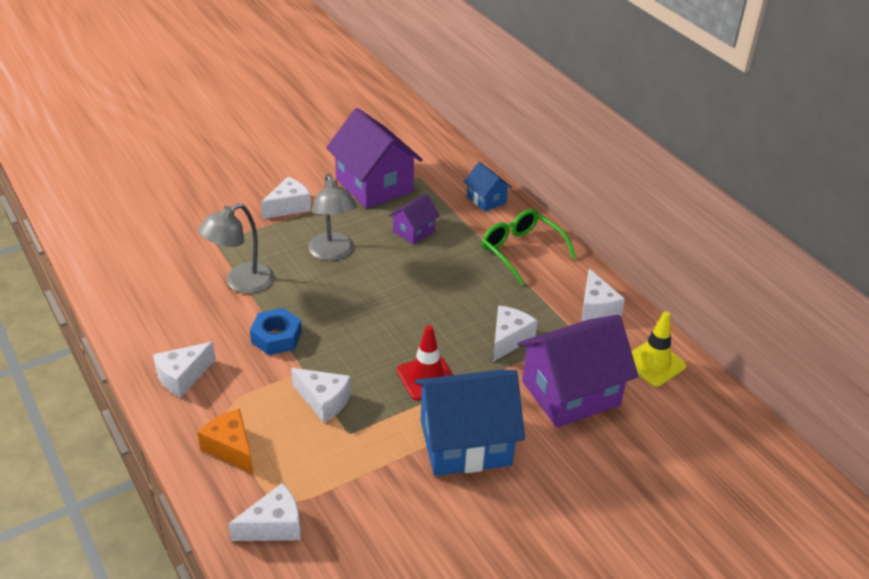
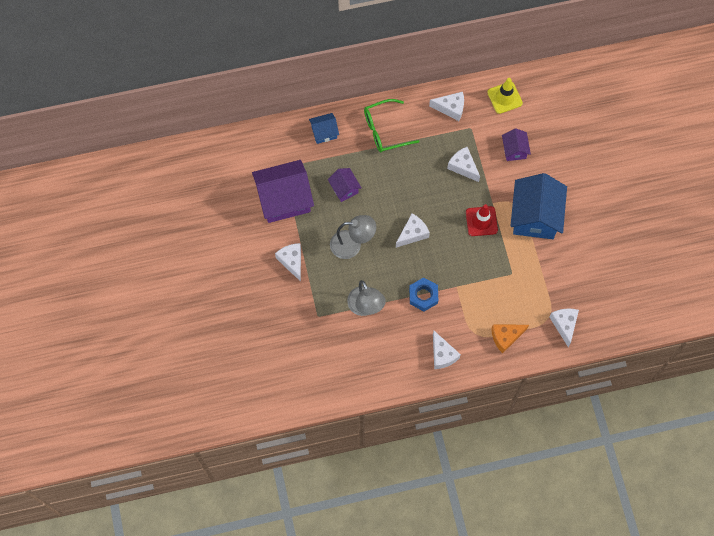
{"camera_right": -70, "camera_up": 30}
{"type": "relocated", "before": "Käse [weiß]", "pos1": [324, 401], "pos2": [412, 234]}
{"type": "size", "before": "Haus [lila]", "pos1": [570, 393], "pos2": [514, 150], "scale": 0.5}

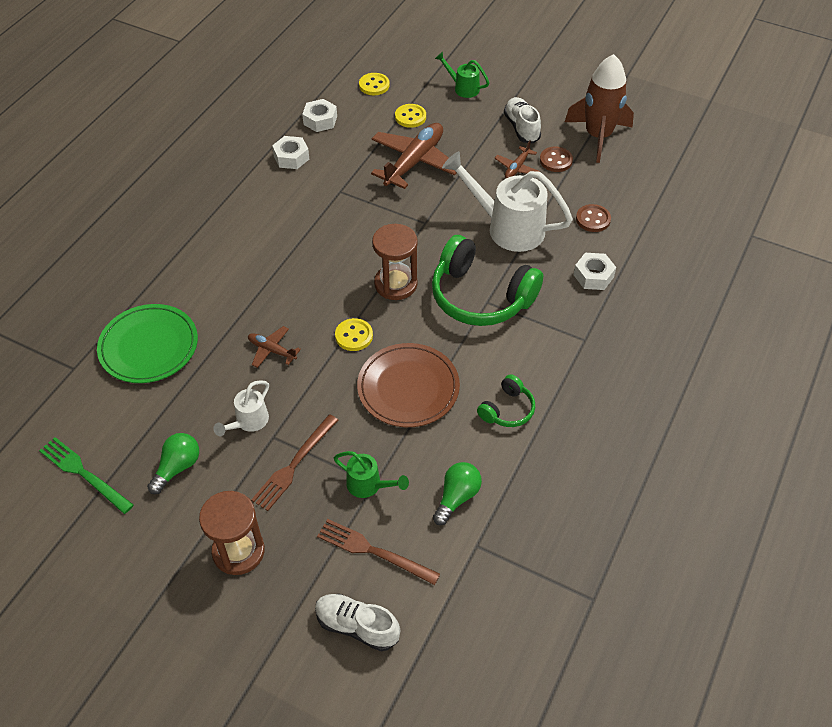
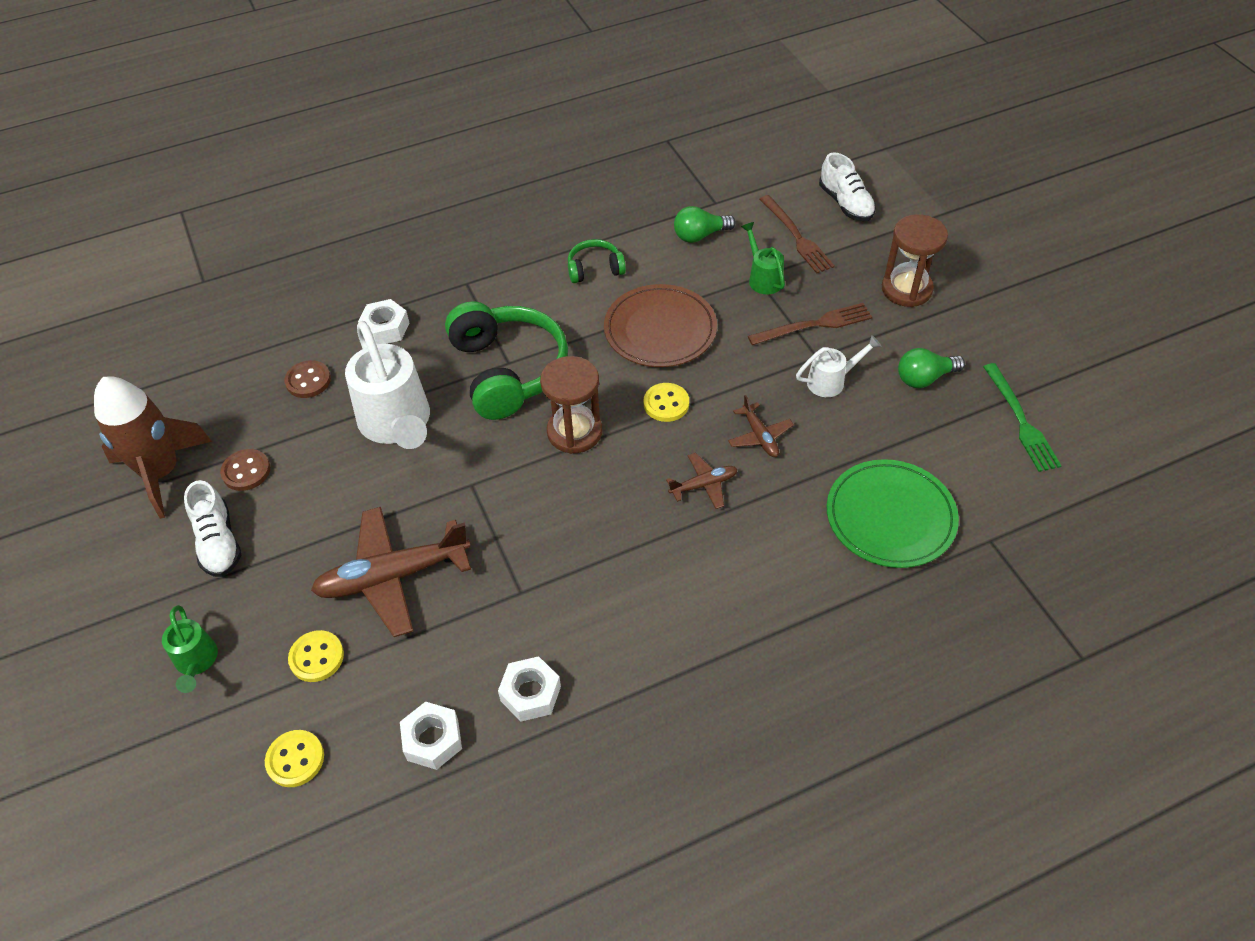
{"camera_right": -140, "camera_up": 0}
{"type": "relocated", "before": "Flugzeug [braun]", "pos1": [517, 168], "pos2": [704, 485]}
{"type": "spun", "before": "Schuh [weiß]", "pos1": [521, 128], "pos2": [218, 542], "turn": -45}

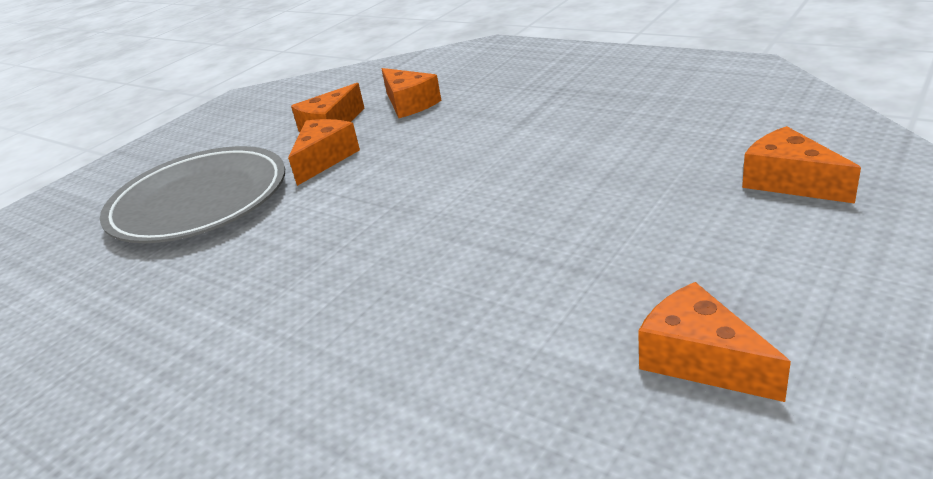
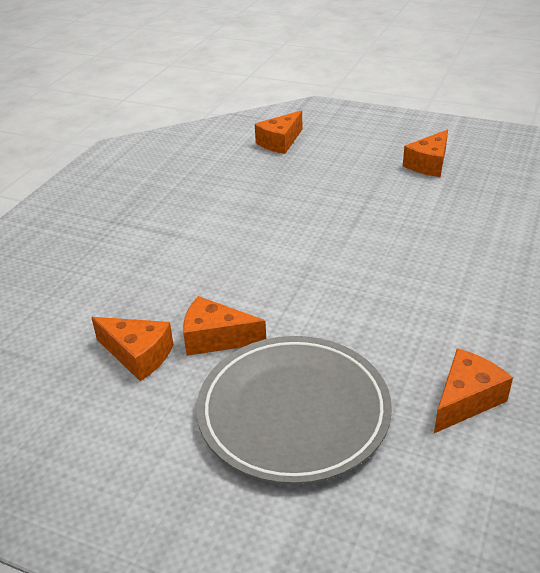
{"camera_right": -105, "camera_up": 5}
{"type": "relocated", "before": "Käse [orange]", "pos1": [409, 104], "pos2": [466, 400]}

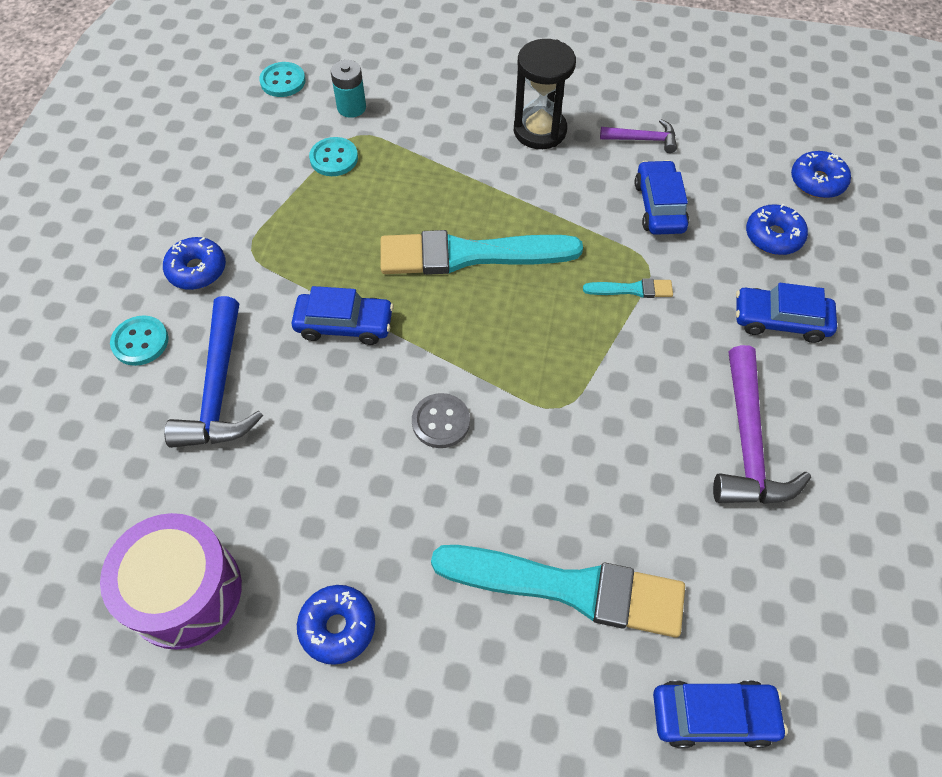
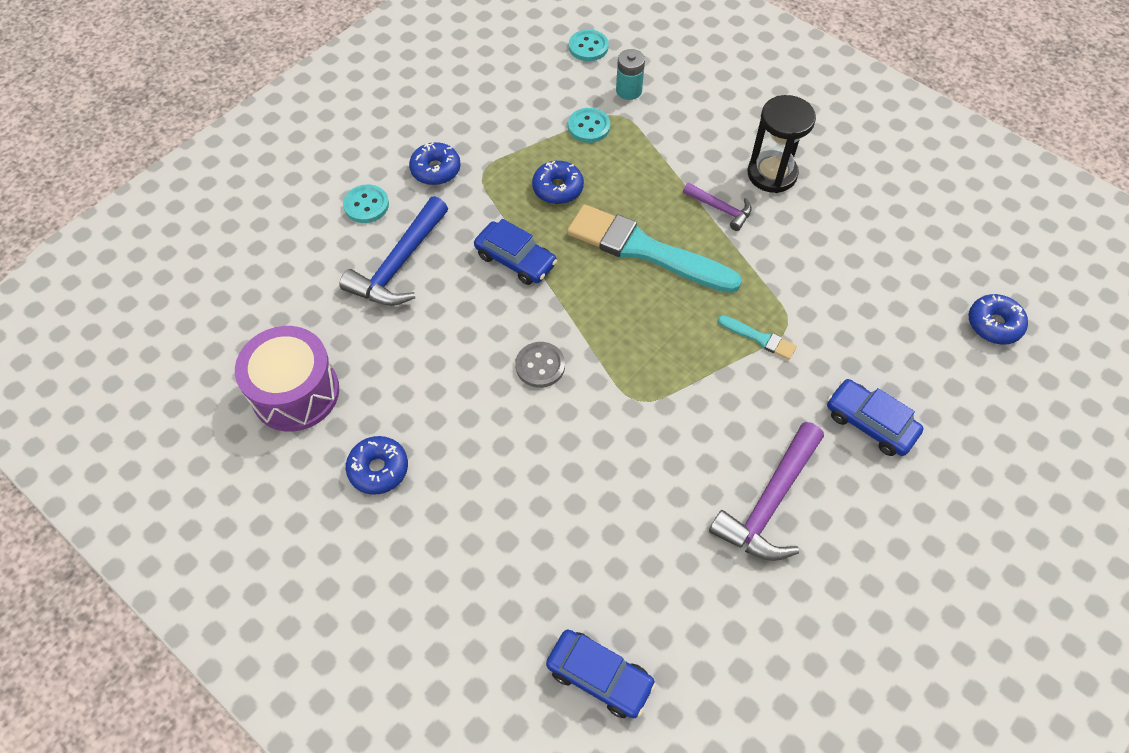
{"camera_right": 30, "camera_up": 0}
{"type": "missing", "before": "Pinsel [türkis]", "pos1": [568, 588]}
{"type": "missing", "before": "Auto [blau]", "pos1": [659, 206]}
{"type": "relocated", "before": "Hammer [lila]", "pos1": [643, 139], "pos2": [720, 209]}
{"type": "relocated", "before": "Donut [blau]", "pos1": [773, 236], "pos2": [558, 188]}

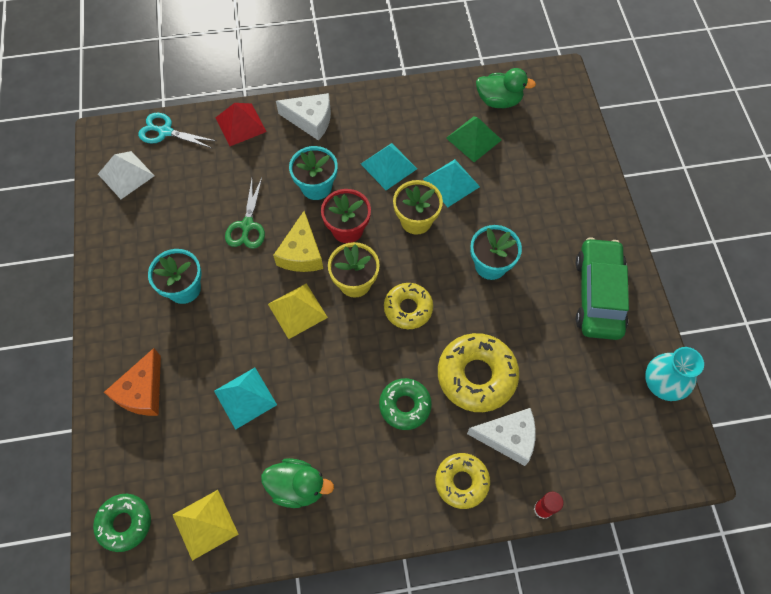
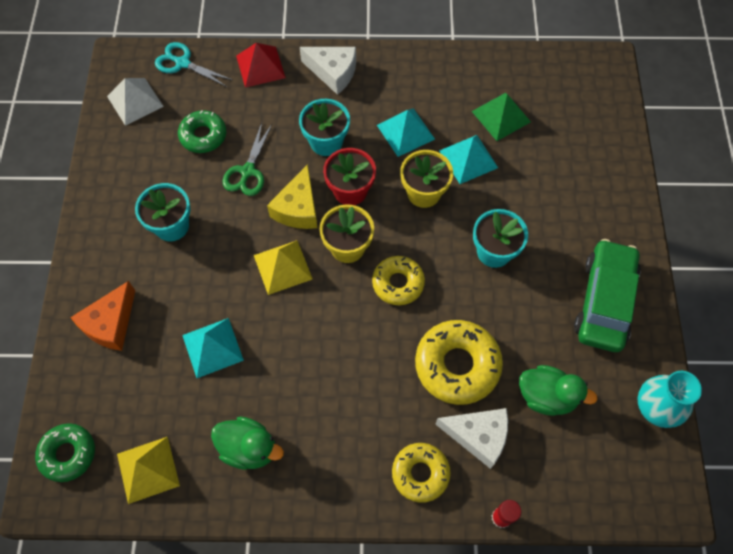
{"camera_right": 10, "camera_up": 0}
{"type": "relocated", "before": "Donut [grün]", "pos1": [405, 406], "pos2": [203, 136]}
{"type": "relocated", "before": "Ente [grün]", "pos1": [499, 100], "pos2": [546, 396]}

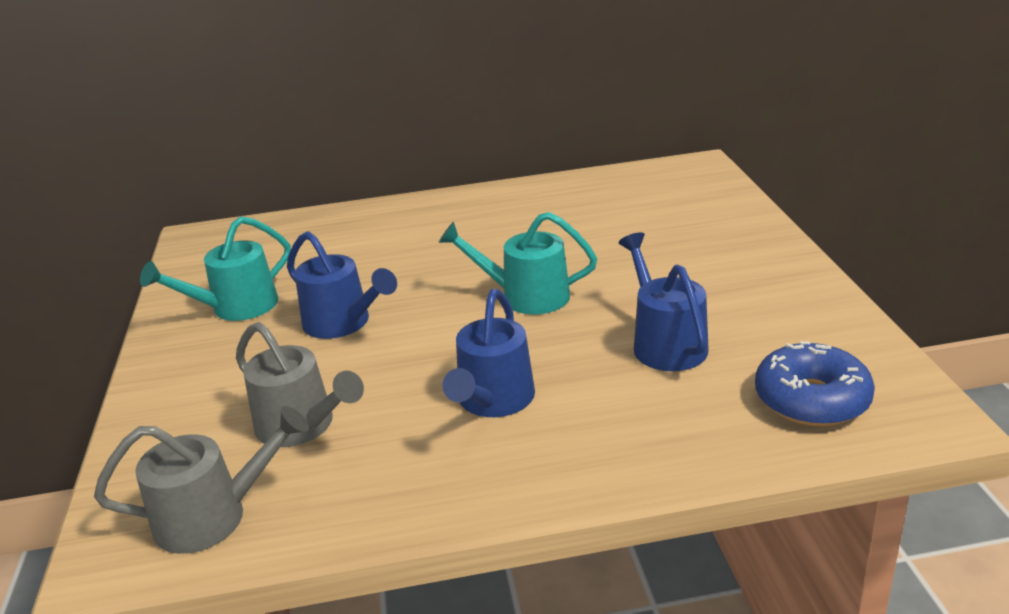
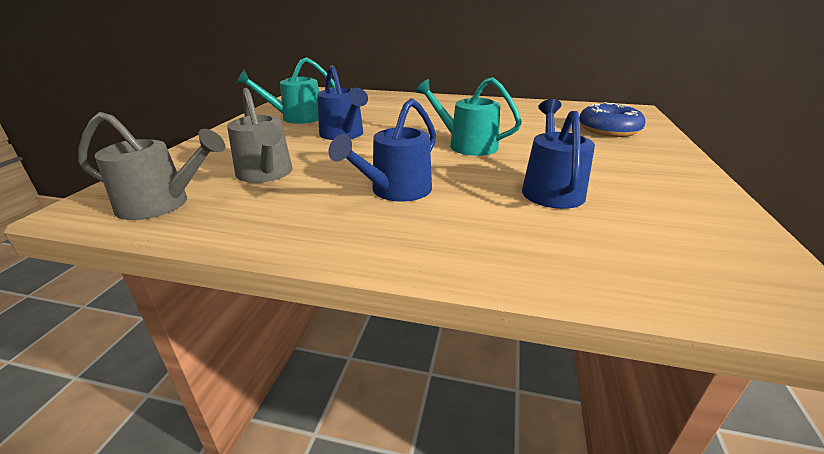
{"camera_right": 20, "camera_up": 0}
{"type": "relocated", "before": "Donut [blau]", "pos1": [811, 399], "pos2": [608, 130]}

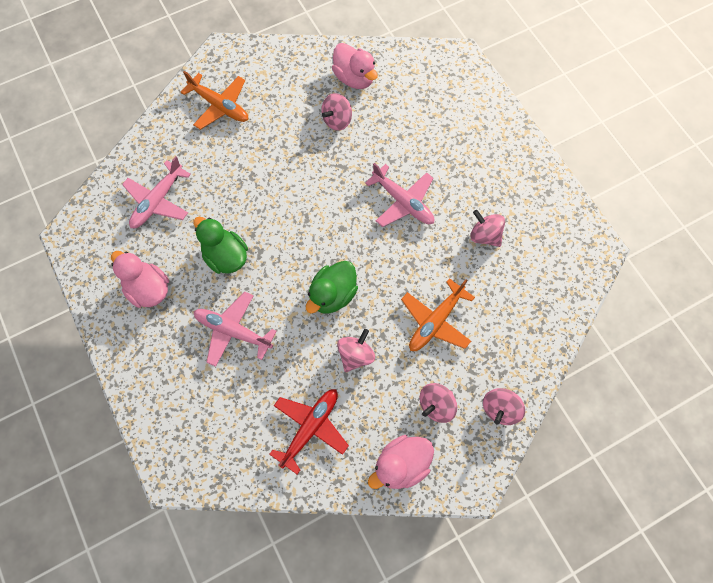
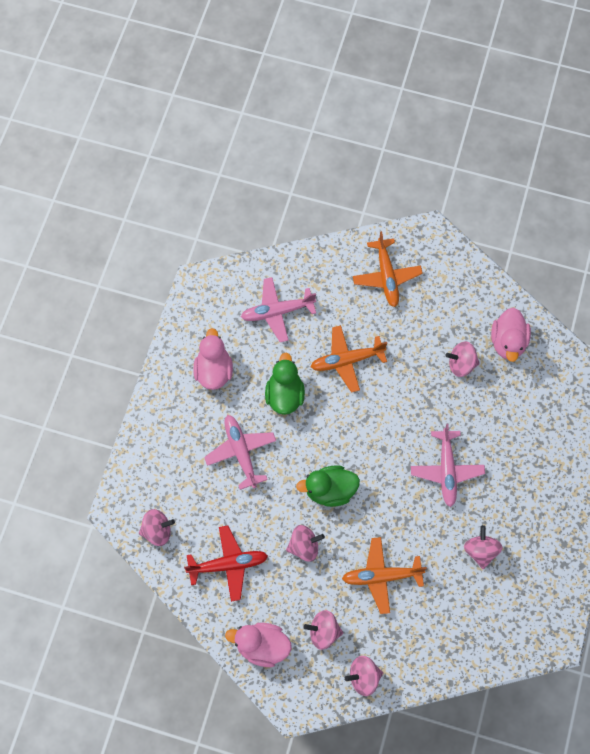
{"camera_right": 45, "camera_up": 0}
{"type": "appeared", "after": "Kreisel [rosa]", "pos2": [157, 530]}
{"type": "appeared", "after": "Flugzeug [orange]", "pos2": [347, 360]}

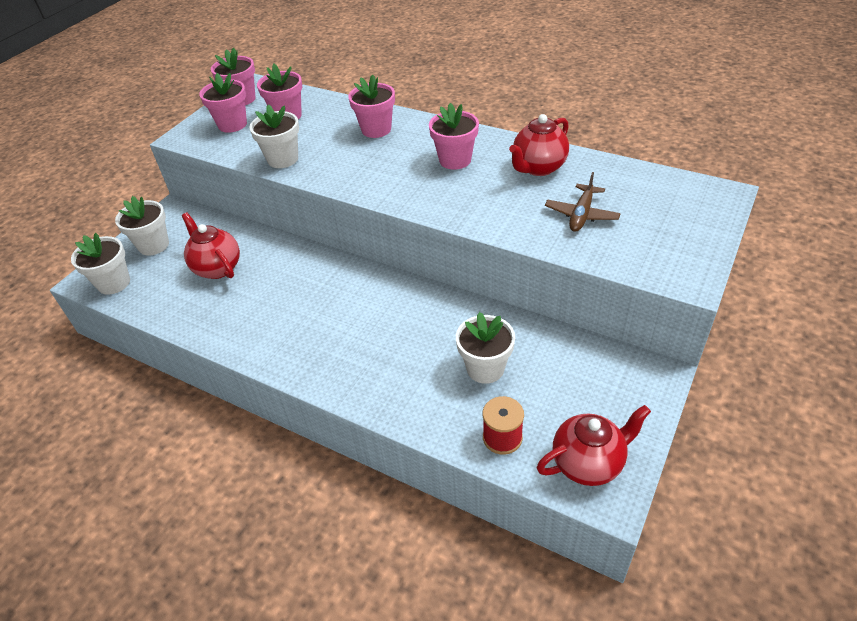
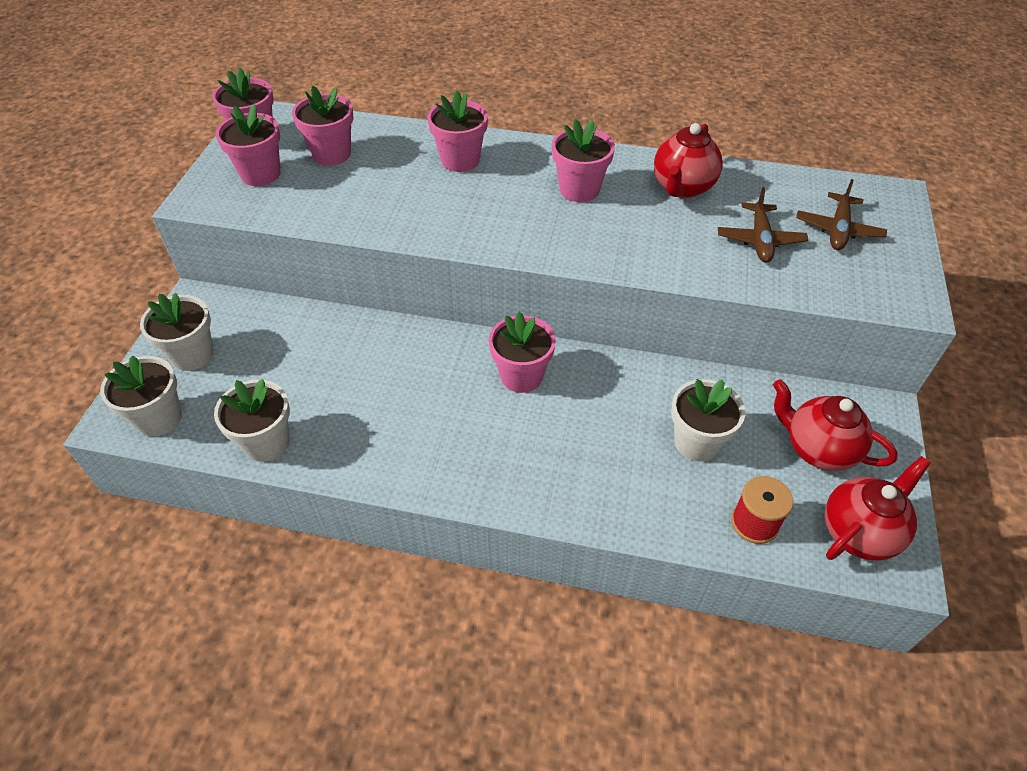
{"camera_right": -20, "camera_up": 5}
{"type": "appeared", "after": "Blumentopf [rosa]", "pos2": [521, 376]}
{"type": "appeared", "after": "Flugzeug [braun]", "pos2": [838, 230]}
{"type": "relocated", "before": "Teekanne [rot]", "pos1": [217, 268], "pos2": [818, 449]}
{"type": "relocated", "before": "Blumentopf [weiß]", "pos1": [283, 159], "pos2": [266, 442]}

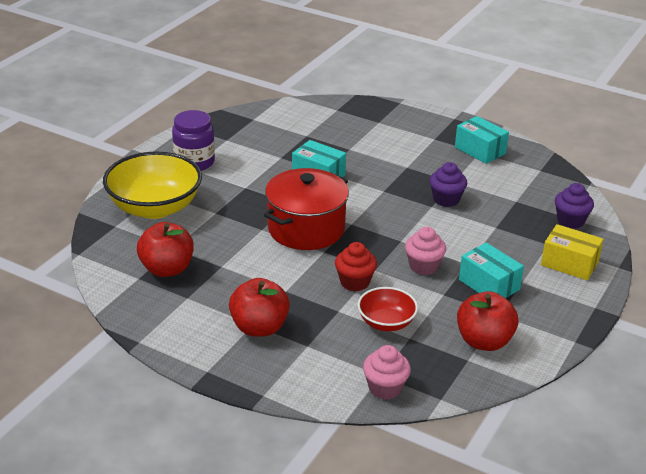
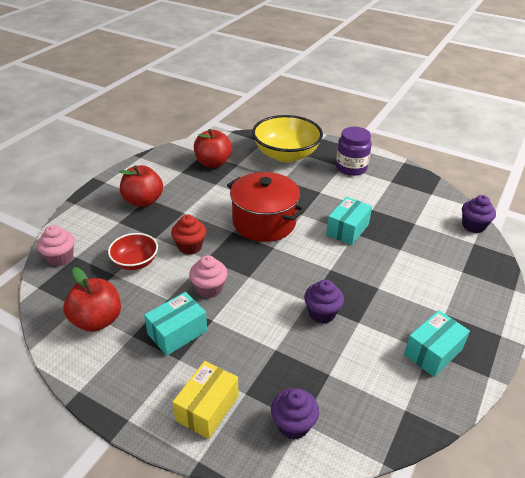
{"camera_right": 90, "camera_up": 5}
{"type": "appeared", "after": "Muffin [lila]", "pos2": [473, 226]}

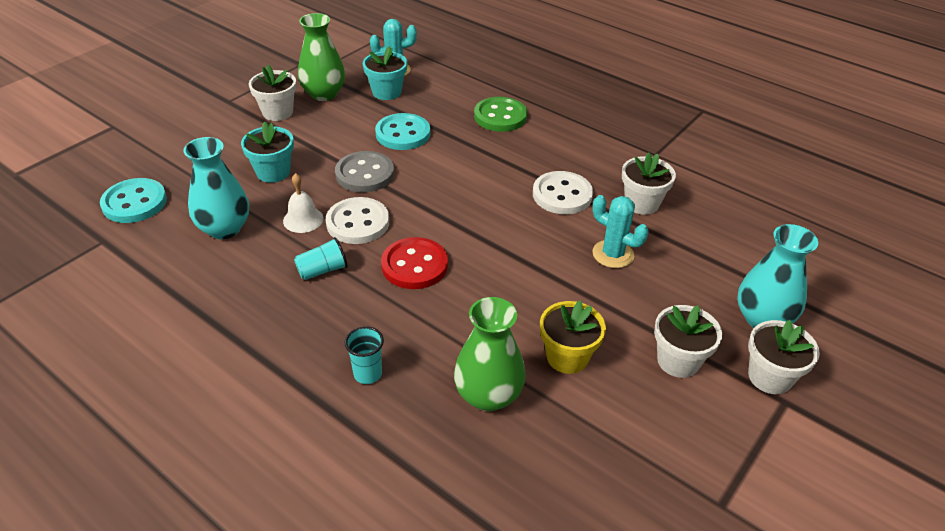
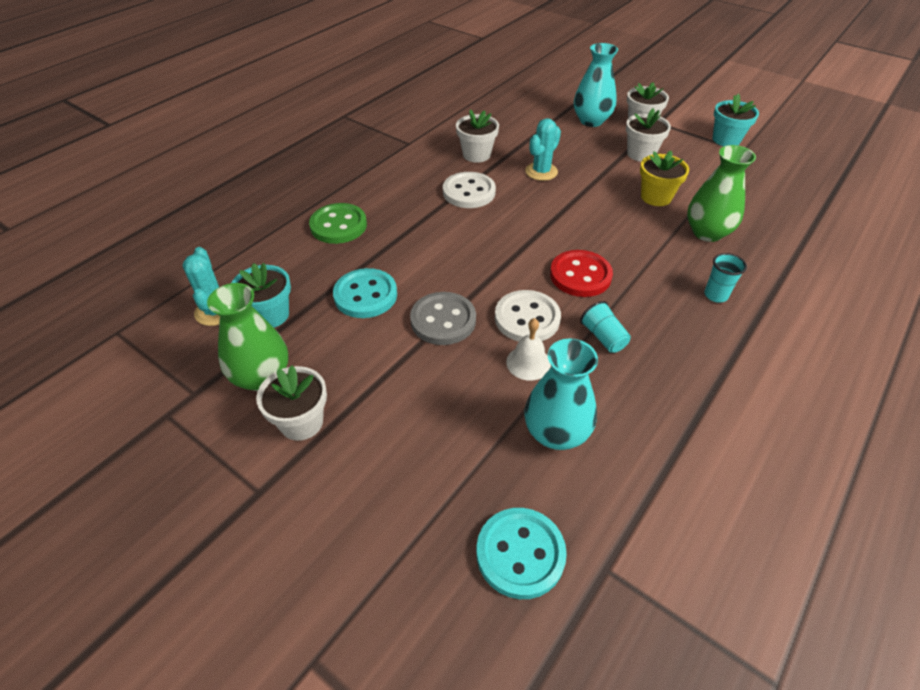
{"camera_right": -90, "camera_up": 5}
{"type": "relocated", "before": "Blumentopf [türkis]", "pos1": [273, 172], "pos2": [726, 140]}

